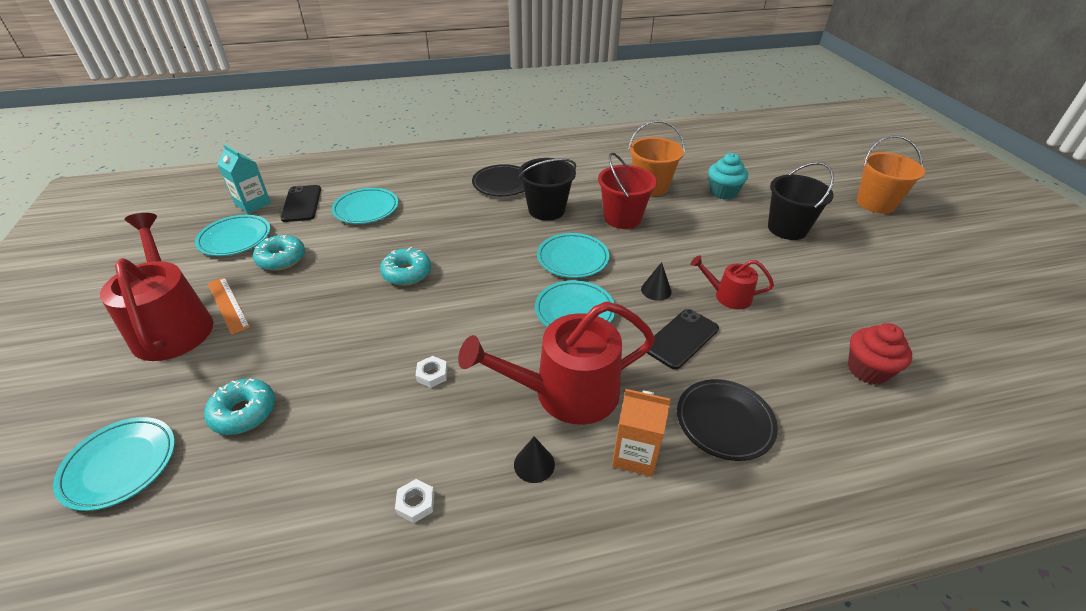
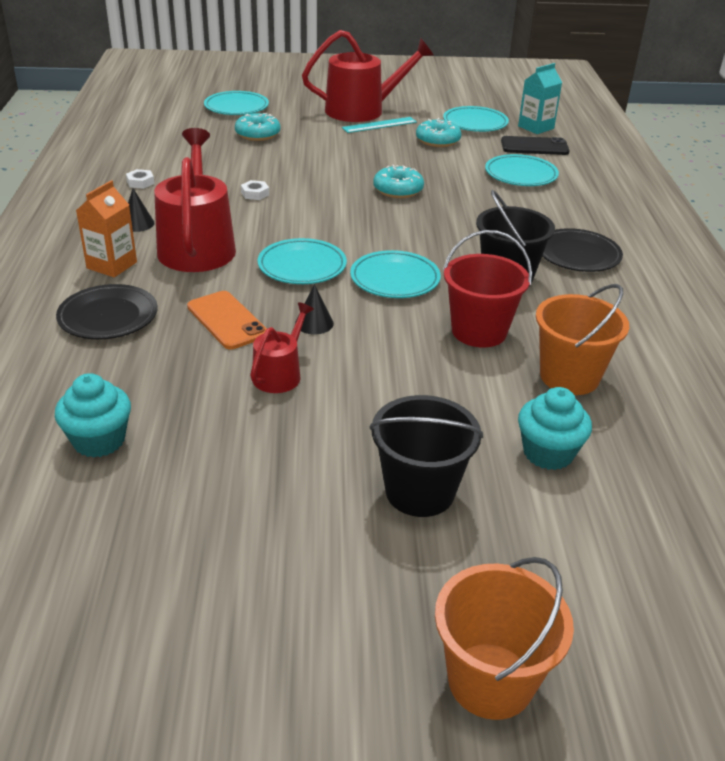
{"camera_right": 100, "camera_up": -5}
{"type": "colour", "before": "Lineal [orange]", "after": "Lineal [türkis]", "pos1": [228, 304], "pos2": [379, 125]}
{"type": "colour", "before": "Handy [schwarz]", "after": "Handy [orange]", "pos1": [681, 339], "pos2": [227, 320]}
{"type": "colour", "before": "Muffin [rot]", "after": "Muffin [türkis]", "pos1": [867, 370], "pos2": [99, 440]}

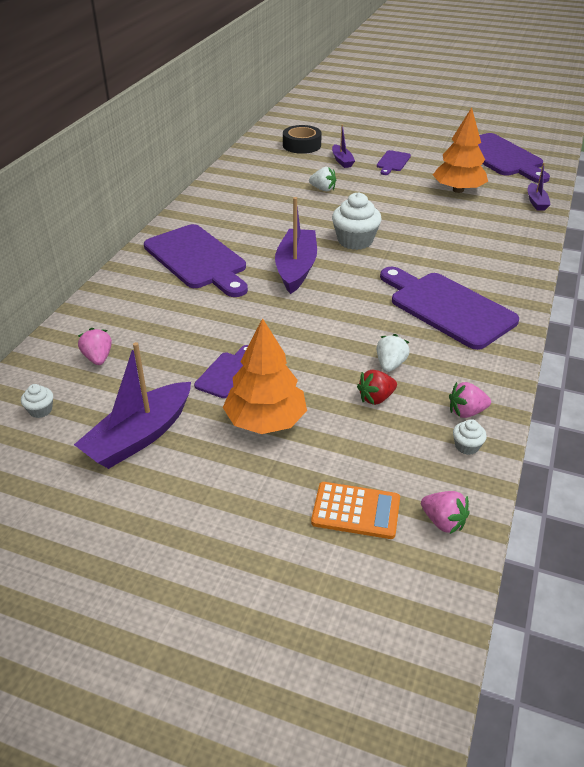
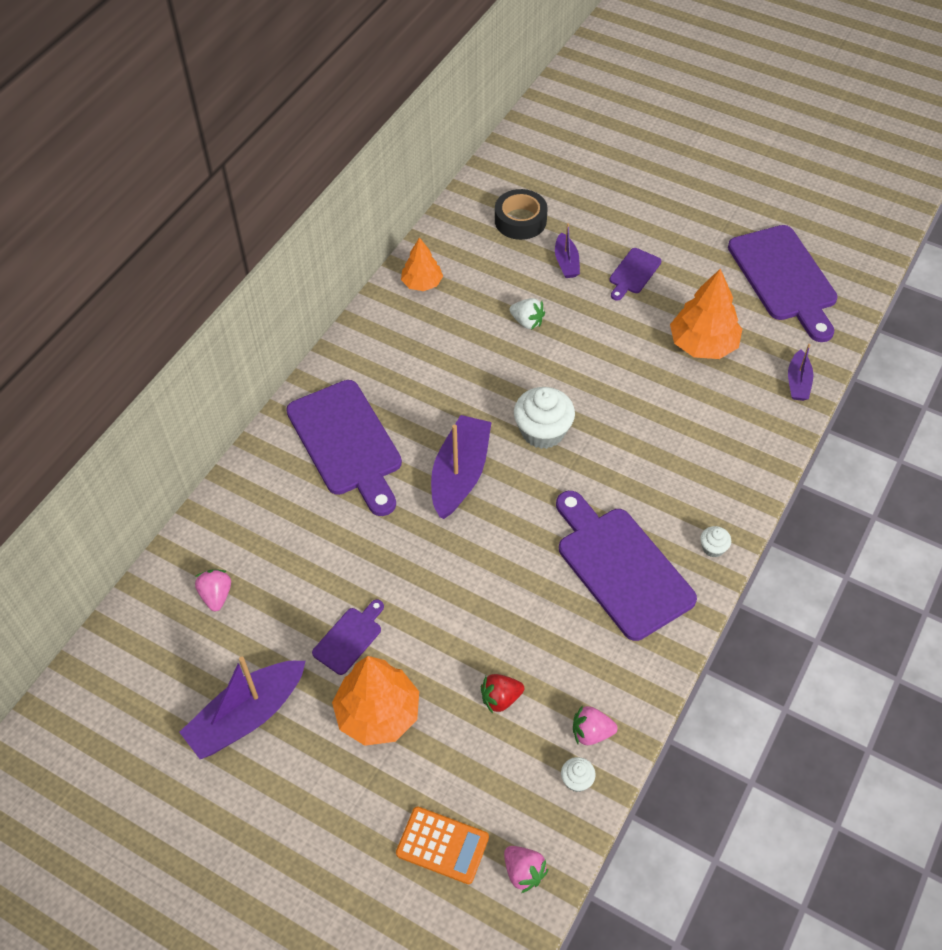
{"camera_right": 10, "camera_up": 15}
{"type": "missing", "before": "Erdbeere [weiß]", "pos1": [390, 364]}
{"type": "appeared", "after": "Baum [orange]", "pos2": [422, 283]}
{"type": "relocated", "before": "Muffin [weiß]", "pos1": [40, 410], "pos2": [713, 548]}

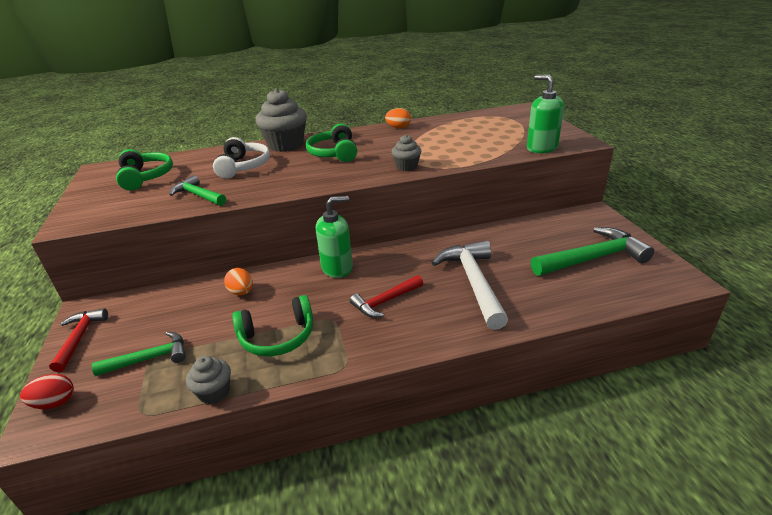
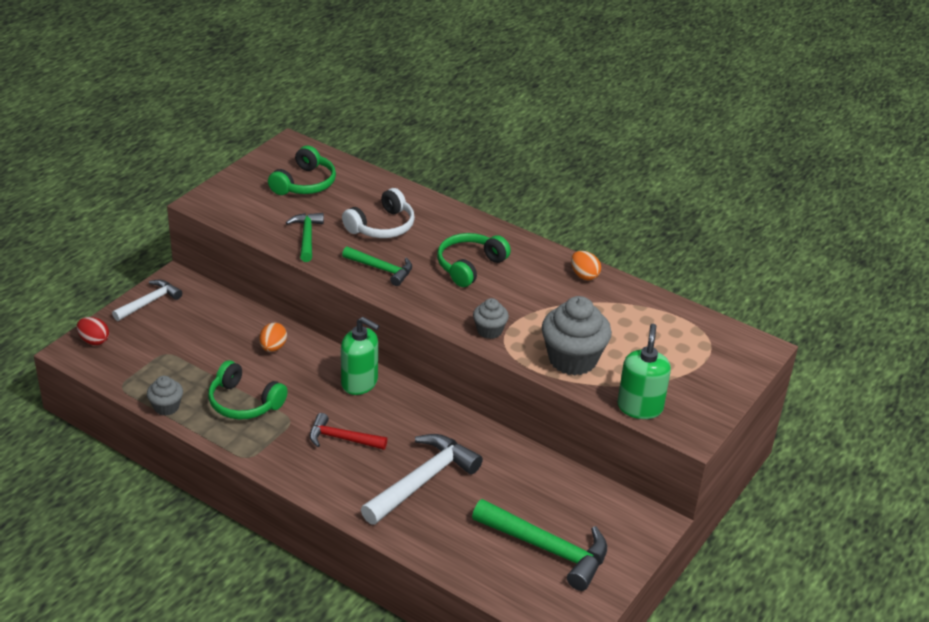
{"camera_right": 45, "camera_up": 5}
{"type": "relocated", "before": "Hammer [grün]", "pos1": [149, 359], "pos2": [381, 269]}
{"type": "relocated", "before": "Muffin [grau]", "pos1": [286, 145], "pos2": [572, 359]}
{"type": "colour", "before": "Hammer [rot]", "after": "Hammer [weiß]", "pos1": [79, 338], "pos2": [149, 302]}

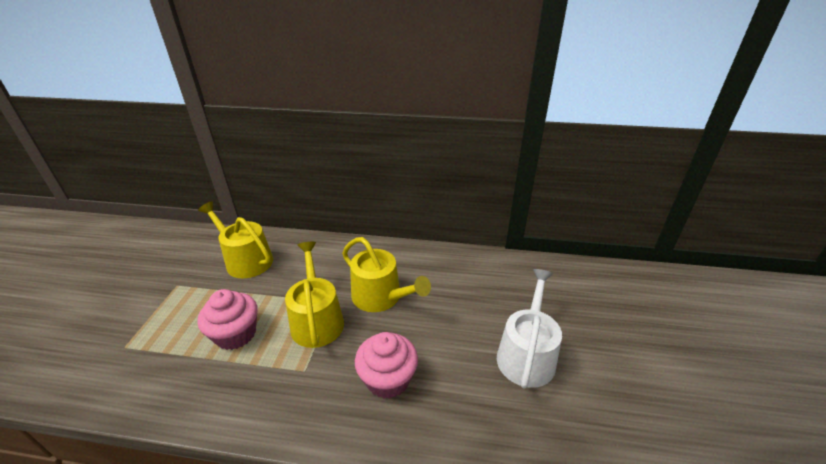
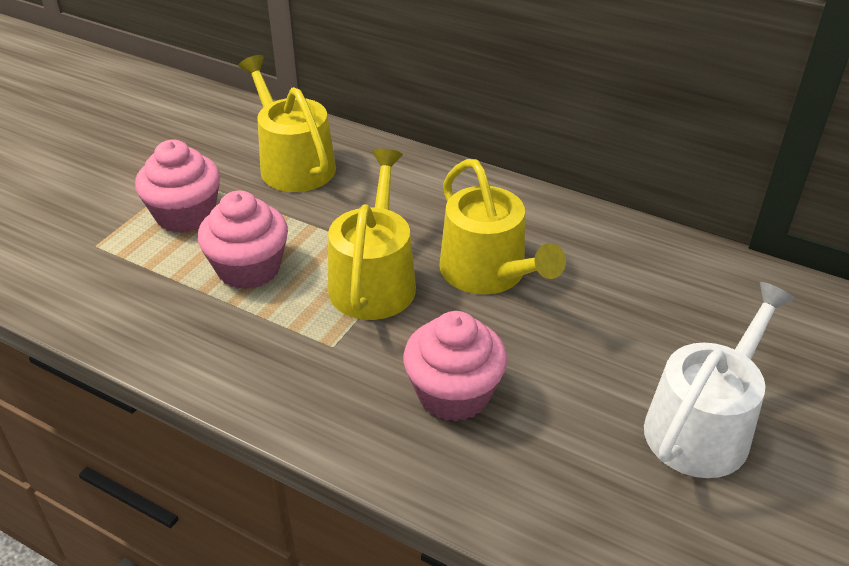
{"camera_right": 20, "camera_up": 5}
{"type": "appeared", "after": "Muffin [rosa]", "pos2": [185, 215]}

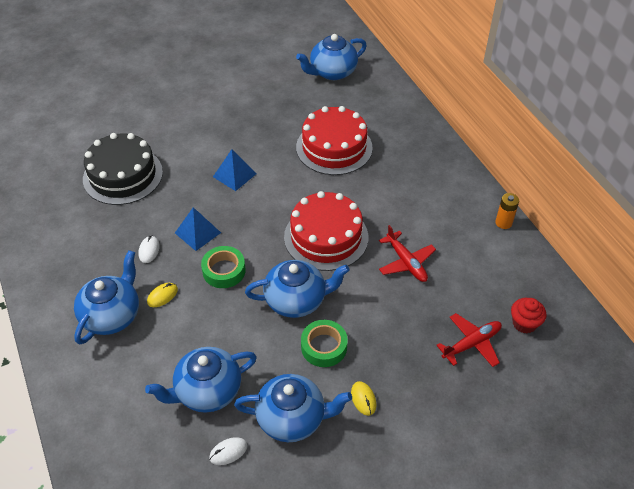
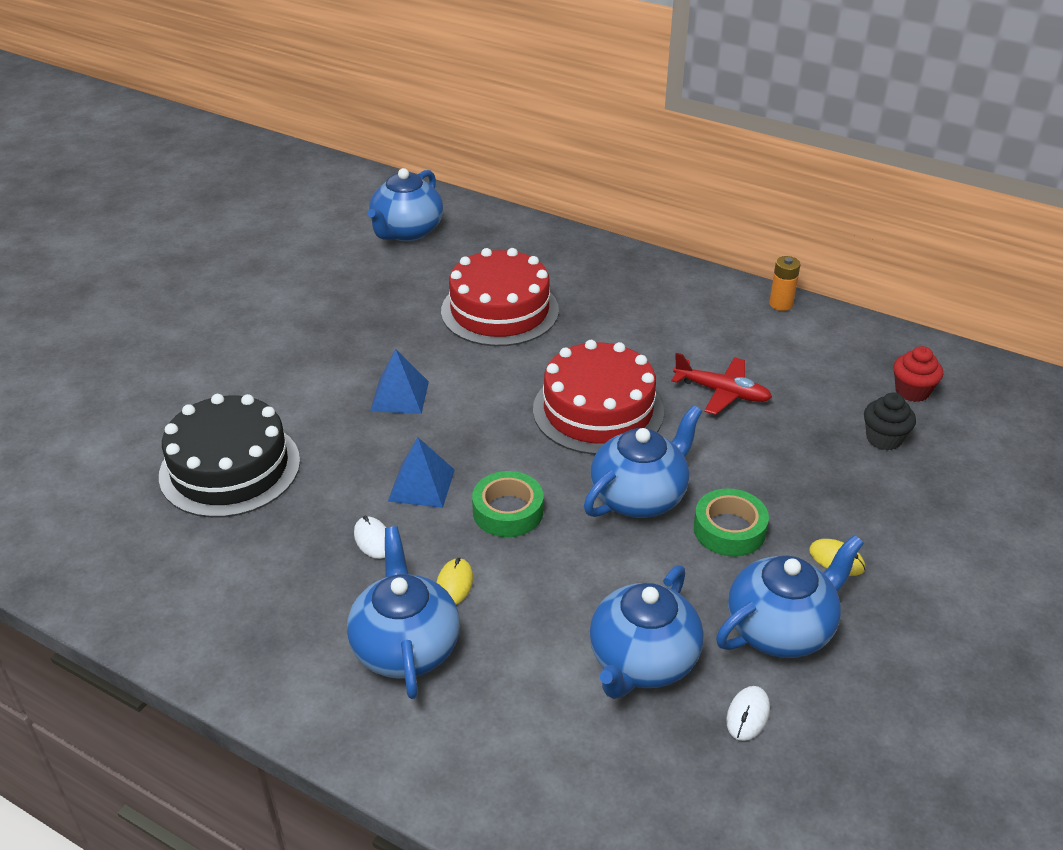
{"camera_right": -35, "camera_up": -10}
{"type": "exchanged", "before": "Flugzeug [rot]", "after": "Muffin [schwarz]", "pos1": [471, 343], "pos2": [884, 439]}

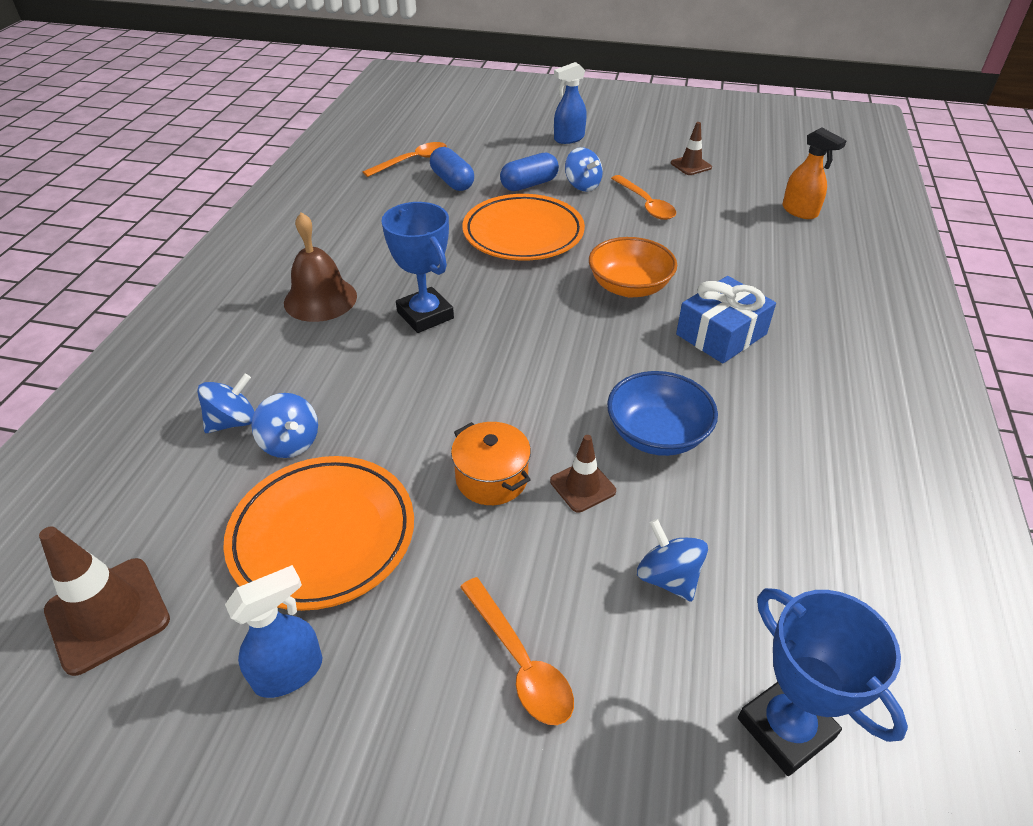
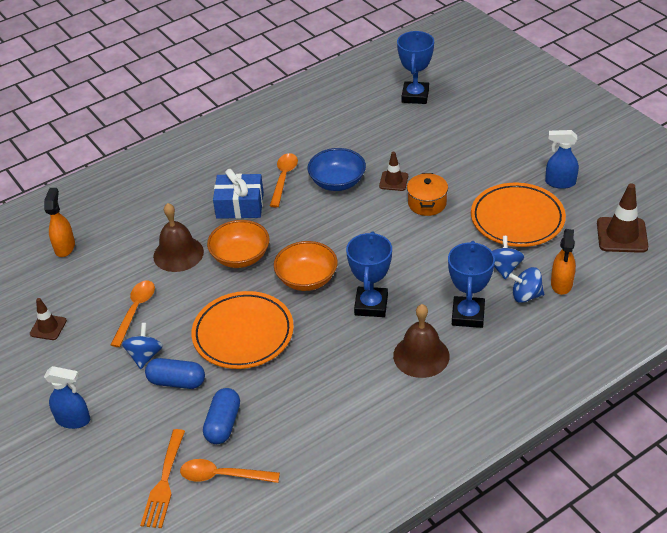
{"camera_right": -135, "camera_up": 0}
{"type": "missing", "before": "Kreisel [blau]", "pos1": [668, 577]}
{"type": "appeared", "after": "Gabel [orange]", "pos2": [164, 483]}
{"type": "appeared", "after": "Glocke [braun]", "pos2": [178, 254]}
{"type": "appeared", "after": "Schüssel [orange]", "pos2": [307, 279]}
{"type": "appeared", "after": "Pokal [blau]", "pos2": [468, 315]}
{"type": "appeared", "after": "Sprühflasche [orange]", "pos2": [561, 284]}
{"type": "relocated", "before": "Löffel [orange]", "pos1": [520, 662], "pos2": [284, 178]}

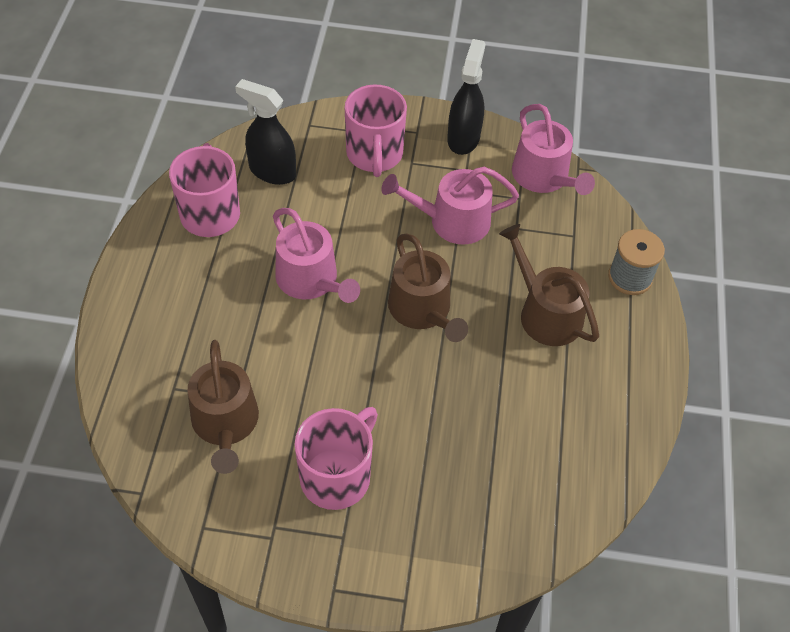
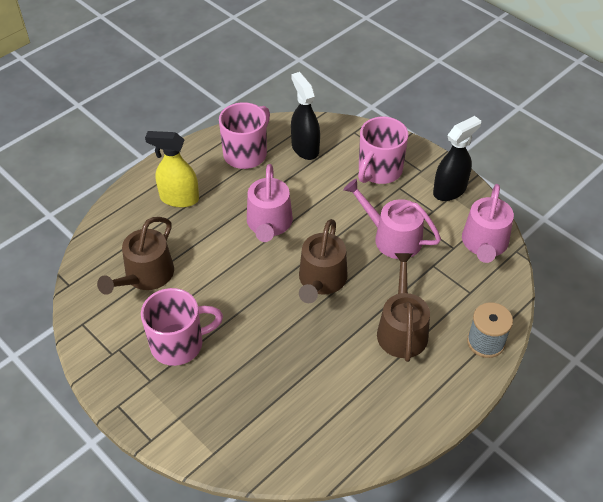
{"camera_right": 40, "camera_up": -5}
{"type": "appeared", "after": "Sprühflasche [gelb]", "pos2": [179, 198]}

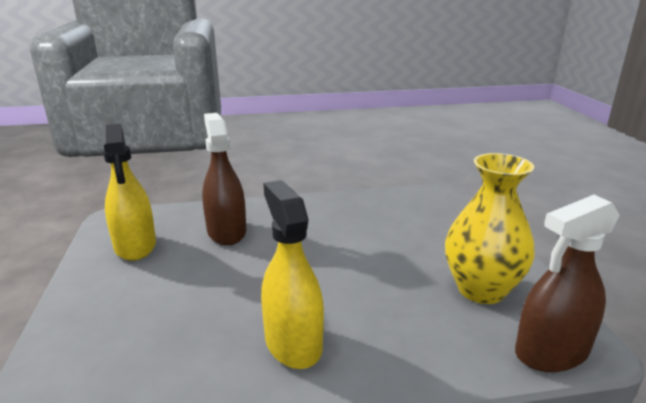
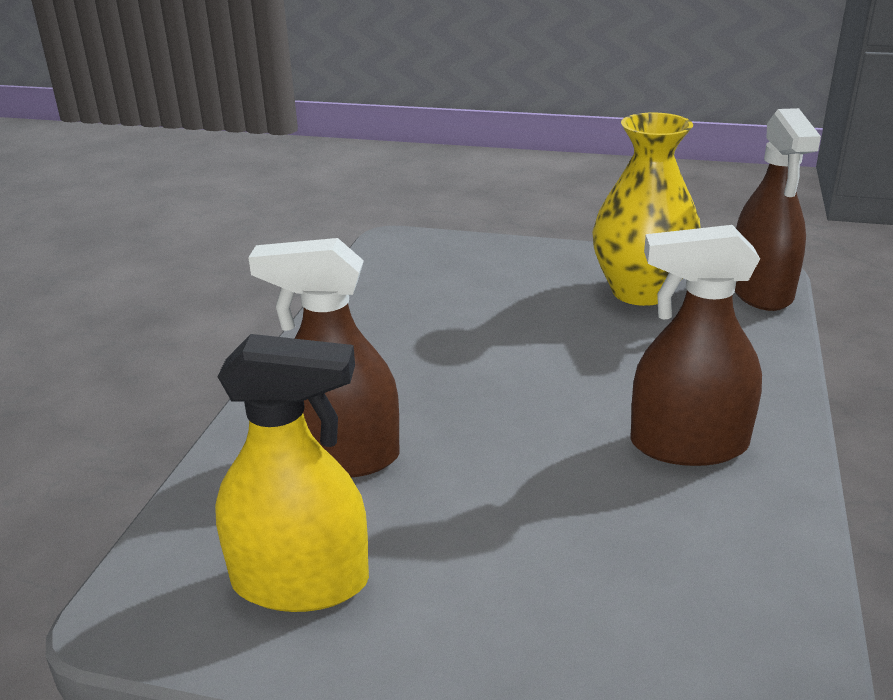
{"camera_right": -65, "camera_up": 5}
{"type": "colour", "before": "Sprühflasche [gelb]", "after": "Sprühflasche [braun]", "pos1": [293, 342], "pos2": [688, 445]}

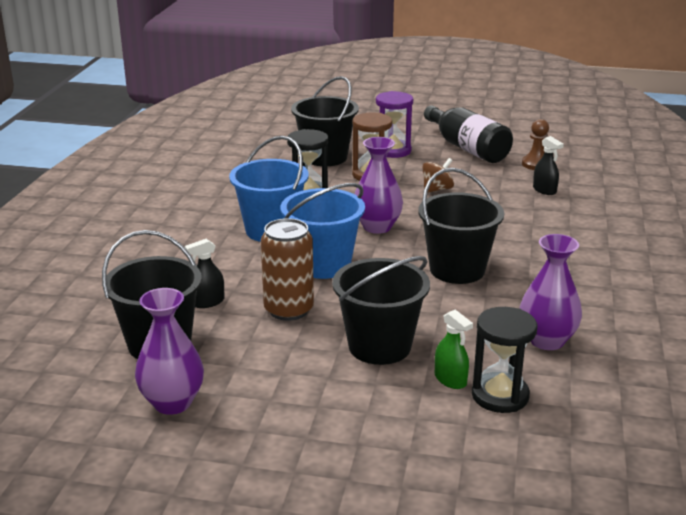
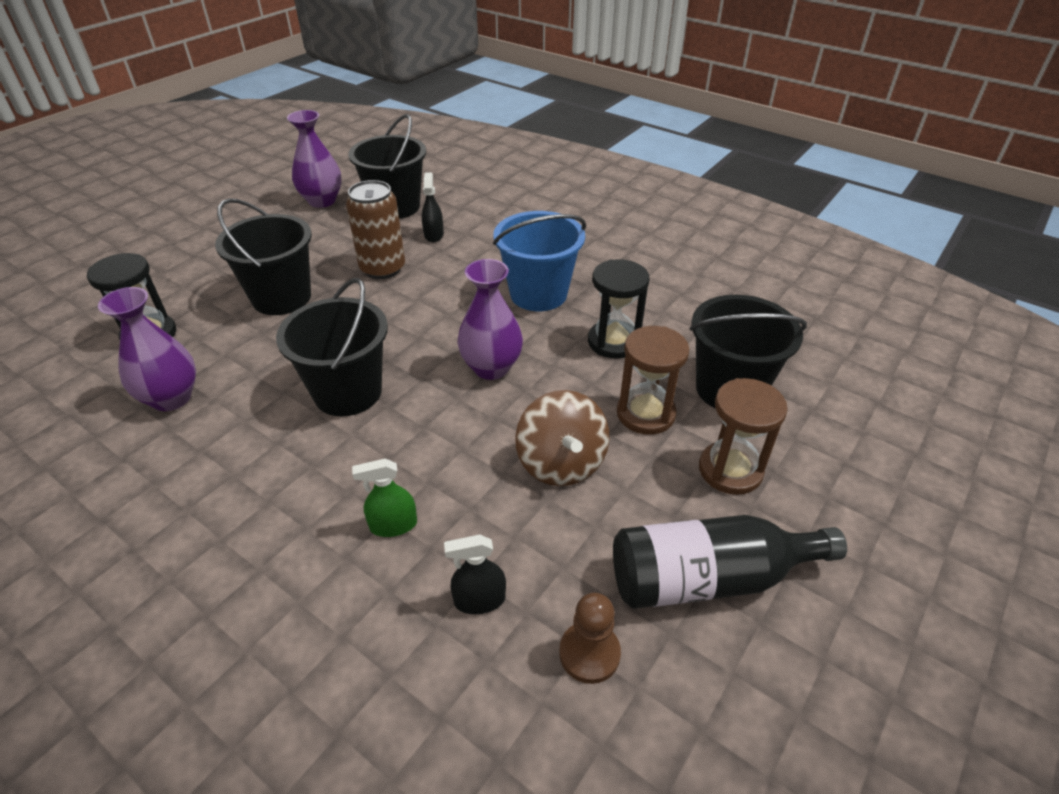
{"camera_right": 115, "camera_up": 15}
{"type": "missing", "before": "Eimer [blau]", "pos1": [323, 265]}
{"type": "relocated", "before": "Sprühflasche [grün]", "pos1": [450, 379], "pos2": [393, 525]}
{"type": "colour", "before": "Sanduhr [lila]", "after": "Sanduhr [braun]", "pos1": [393, 151], "pos2": [730, 470]}
{"type": "size", "before": "Kreisel [braun]", "pos1": [437, 189], "pos2": [561, 463], "scale": 1.57}

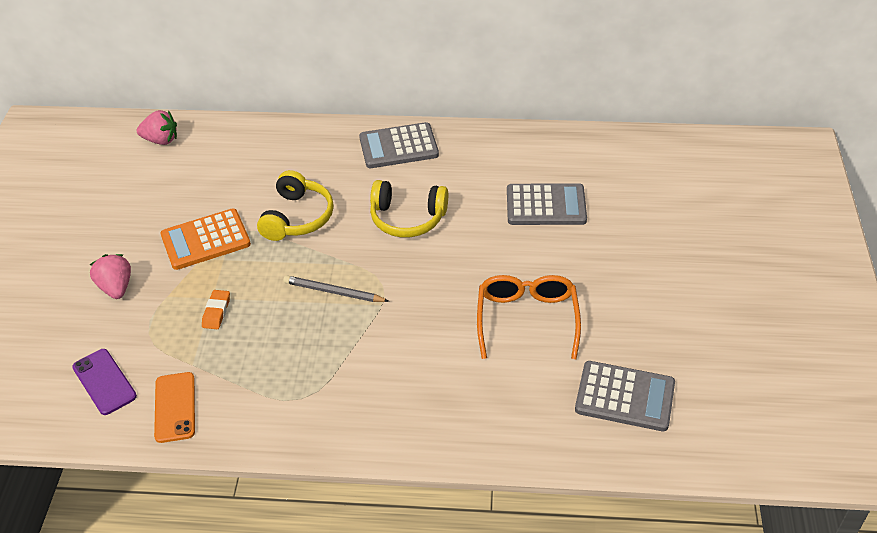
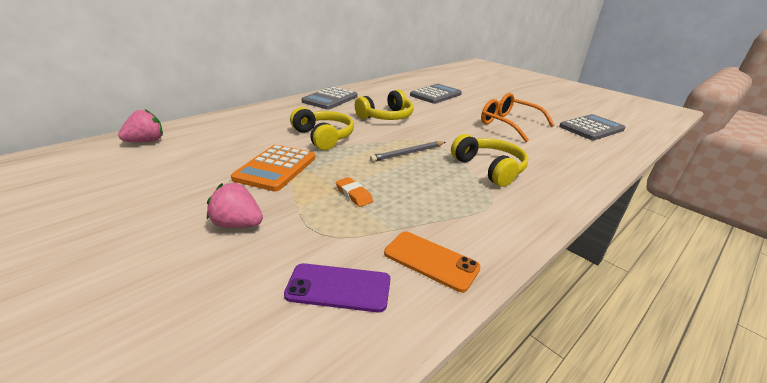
{"camera_right": -50, "camera_up": -15}
{"type": "appeared", "after": "Kopfhörer [gelb]", "pos2": [489, 168]}

